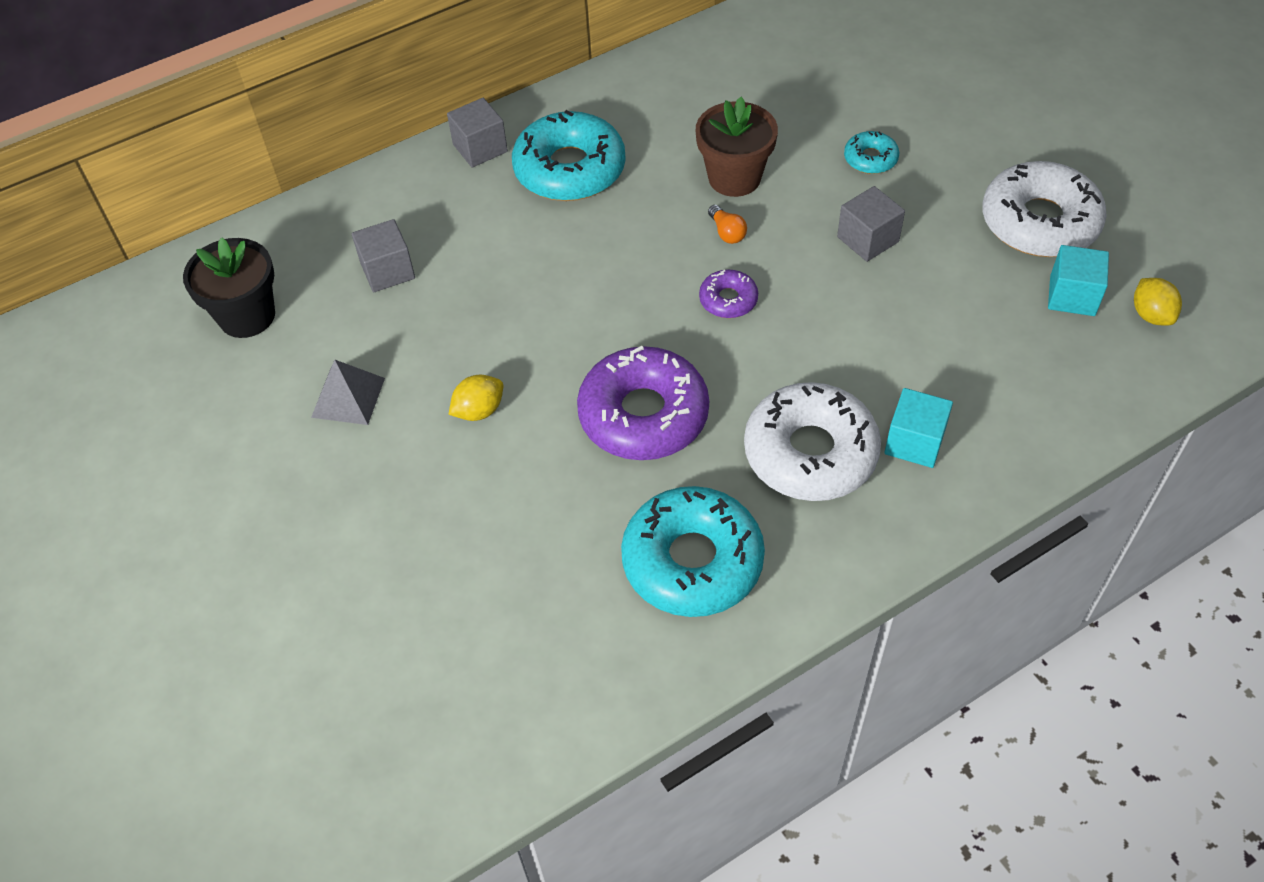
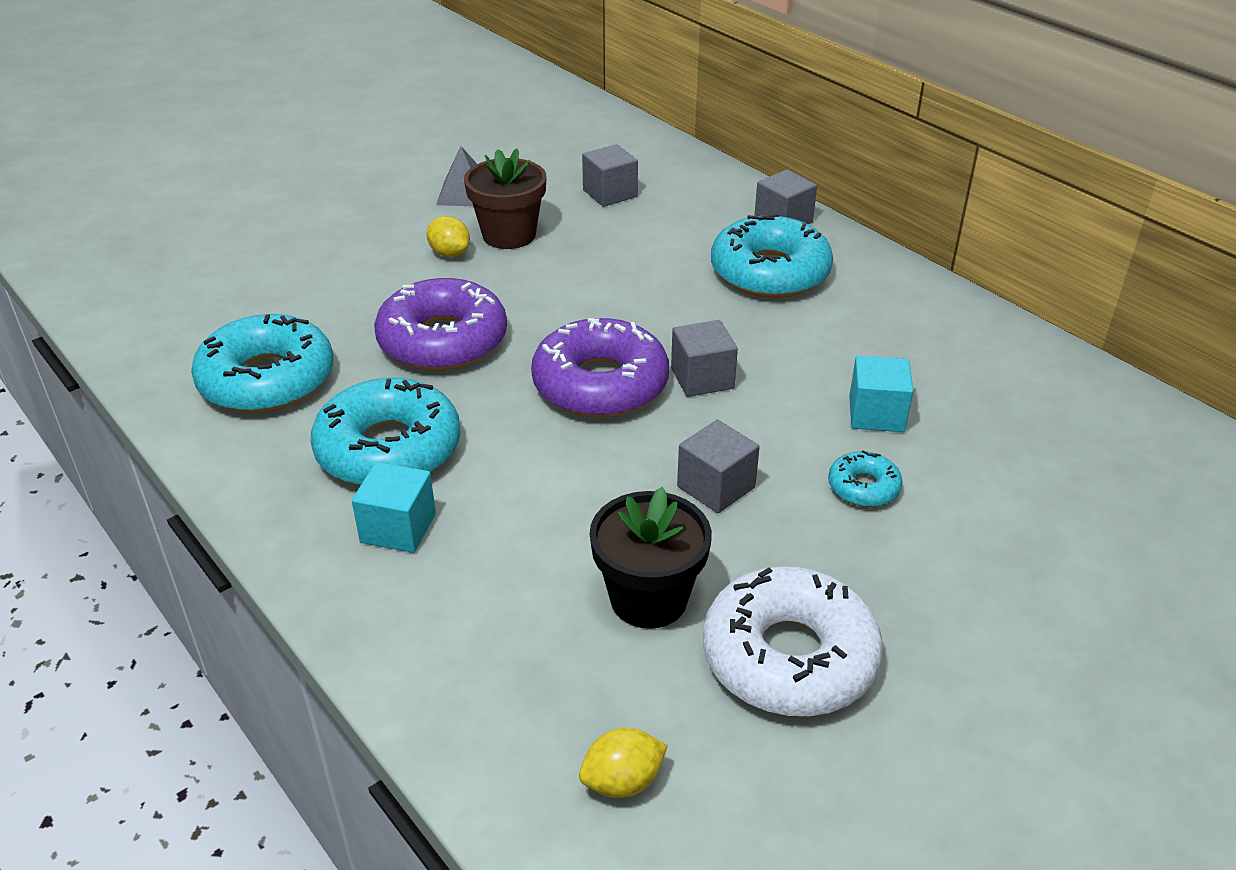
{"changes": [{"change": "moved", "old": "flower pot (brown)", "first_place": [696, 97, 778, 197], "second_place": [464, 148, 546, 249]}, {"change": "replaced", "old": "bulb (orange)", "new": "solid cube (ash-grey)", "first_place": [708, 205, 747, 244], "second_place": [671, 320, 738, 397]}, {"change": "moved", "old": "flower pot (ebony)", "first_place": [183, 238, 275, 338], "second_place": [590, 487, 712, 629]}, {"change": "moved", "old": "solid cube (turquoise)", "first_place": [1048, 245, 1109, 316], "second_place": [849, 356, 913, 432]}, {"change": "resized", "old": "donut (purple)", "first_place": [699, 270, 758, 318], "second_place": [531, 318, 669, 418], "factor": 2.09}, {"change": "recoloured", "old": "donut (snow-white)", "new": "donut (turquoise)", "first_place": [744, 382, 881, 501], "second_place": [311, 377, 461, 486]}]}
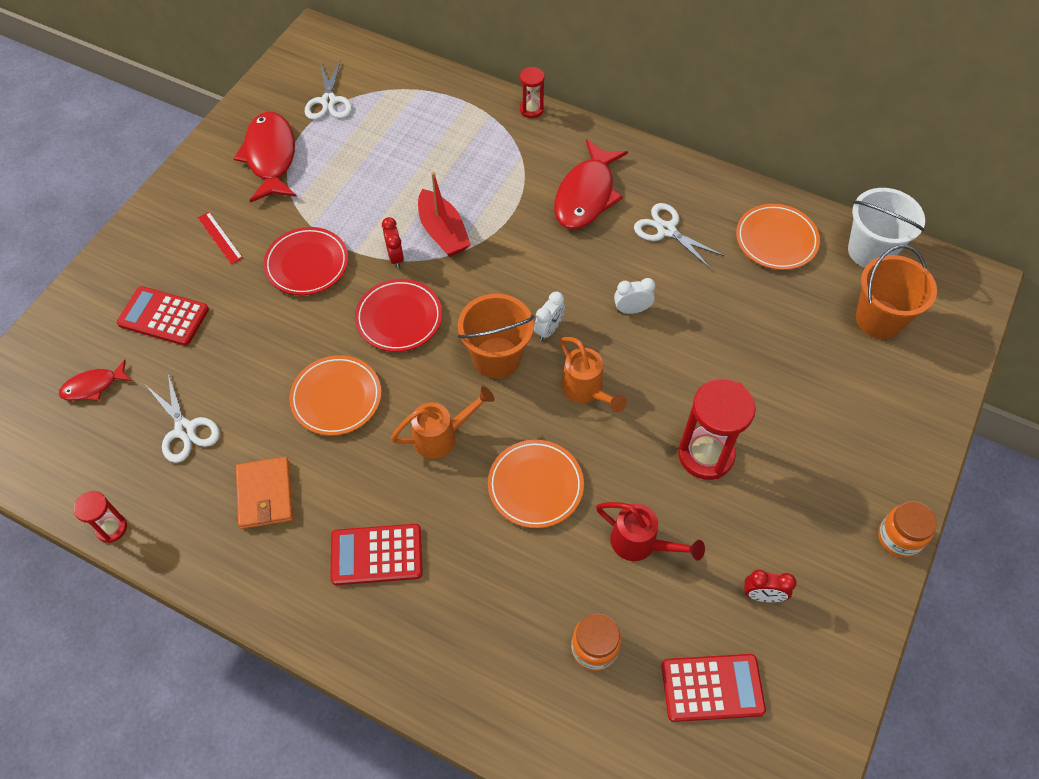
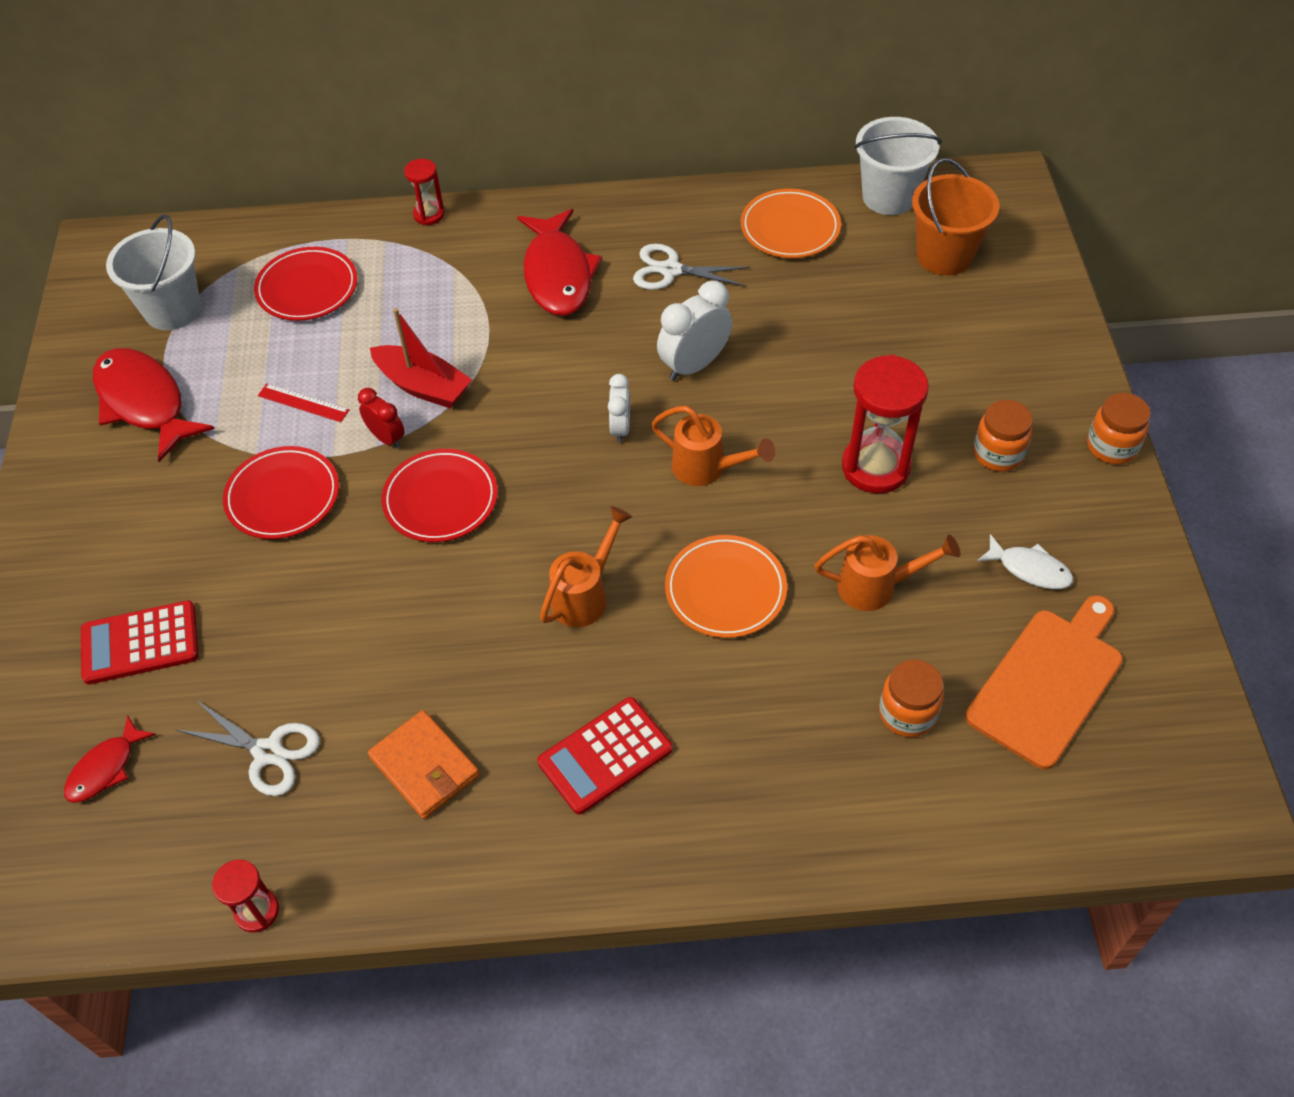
{"changes": [{"change": "replaced", "old": "pair of scissors (snow-white)", "new": "pail (snow-white)", "first_place": [305, 59, 352, 120], "second_place": [106, 214, 201, 330]}, {"change": "moved", "old": "measuring stick (scarlet)", "first_place": [198, 212, 243, 264], "second_place": [258, 384, 350, 422]}, {"change": "resized", "old": "bedside clock (snow-white)", "first_place": [614, 278, 655, 314], "second_place": [657, 281, 732, 381], "factor": 1.64}, {"change": "removed", "old": "pail (orange)", "first_place": [458, 294, 535, 379]}, {"change": "removed", "old": "flat dish (orange)", "first_place": [289, 355, 381, 436]}, {"change": "recoloured", "old": "sprinkling can (scarlet)", "new": "sprinkling can (orange)", "first_place": [596, 502, 705, 561], "second_place": [814, 535, 961, 611]}, {"change": "replaced", "old": "bedside clock (scarlet)", "new": "toy fish (snow-white)", "first_place": [744, 569, 796, 602], "second_place": [977, 534, 1073, 589]}, {"change": "replaced", "old": "adding machine (scarlet)", "new": "cutting board (orange)", "first_place": [661, 654, 766, 722], "second_place": [965, 595, 1123, 770]}, {"change": "added", "new": "flat dish (scarlet)", "second_place": [254, 247, 358, 321]}, {"change": "added", "new": "jar (orange)", "second_place": [973, 400, 1033, 472]}]}
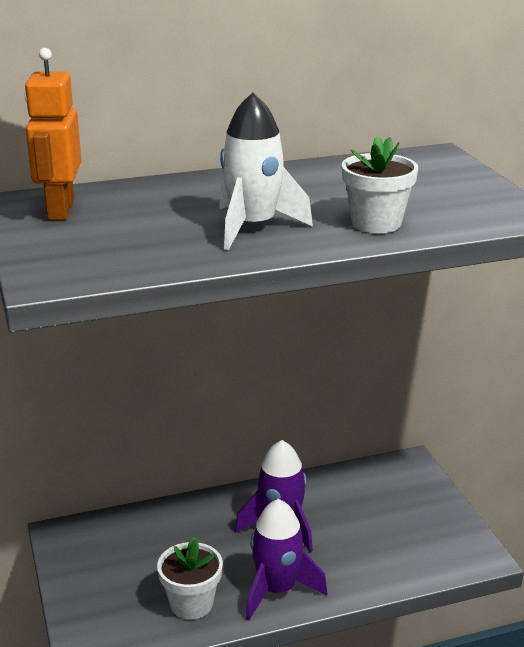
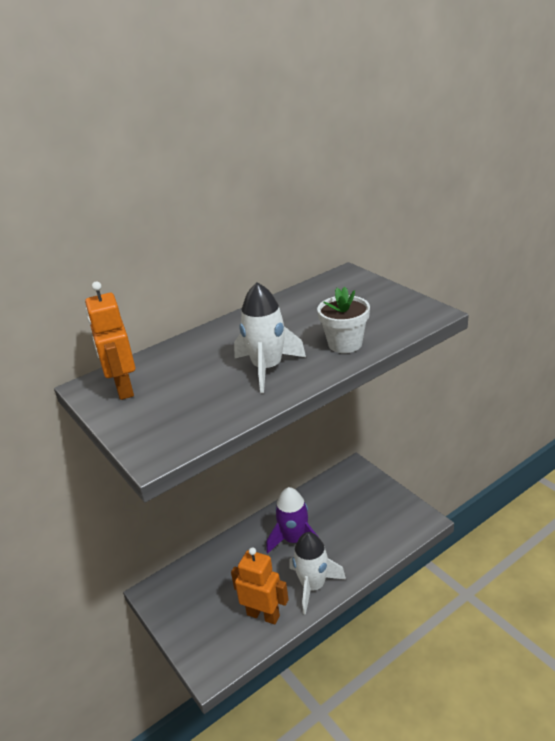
{"changes": [{"change": "recoloured", "old": "spaceship (purple)", "new": "spaceship (snow-white)", "first_place": [246, 499, 327, 620], "second_place": [290, 532, 346, 615]}, {"change": "replaced", "old": "flower pot (snow-white)", "new": "robot figure (orange)", "first_place": [157, 536, 223, 620], "second_place": [231, 547, 289, 625]}]}
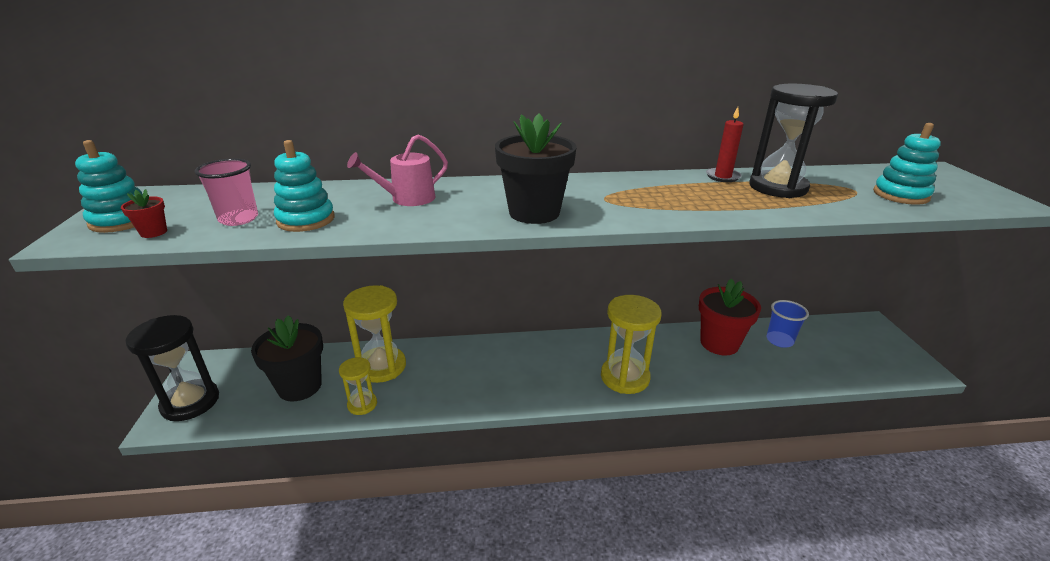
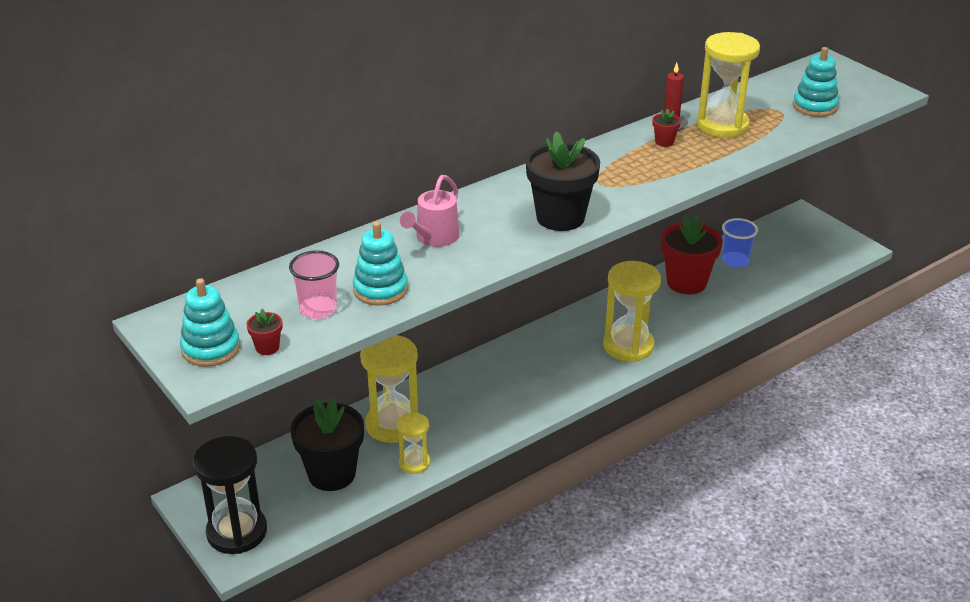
{"changes": [{"change": "recoloured", "old": "sandglass (ebony)", "new": "sandglass (golden)", "first_place": [749, 84, 838, 198], "second_place": [697, 32, 760, 138]}, {"change": "added", "new": "flower pot (scarlet)", "second_place": [653, 109, 681, 147]}]}
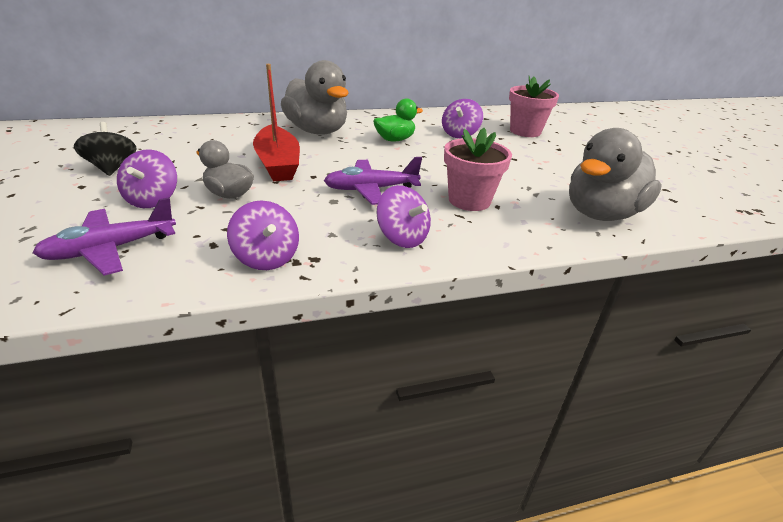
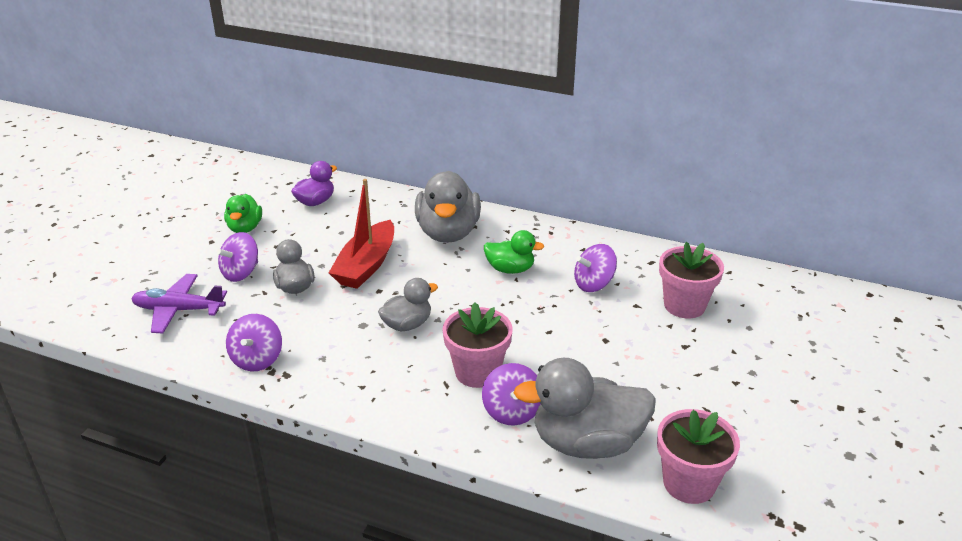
{"changes": [{"change": "replaced", "old": "toy top (ebony)", "new": "duck (emerald)", "first_place": [74, 122, 137, 176], "second_place": [224, 194, 262, 233]}, {"change": "replaced", "old": "toy plane (purple)", "new": "duck (ash-grey)", "first_place": [324, 157, 422, 205], "second_place": [378, 278, 438, 332]}, {"change": "moved", "old": "toy top (purple)", "first_place": [376, 185, 431, 248], "second_place": [482, 363, 540, 426]}, {"change": "added", "new": "duck (purple)", "second_place": [291, 161, 337, 206]}, {"change": "added", "new": "flower pot (pink)", "second_place": [657, 409, 740, 504]}]}
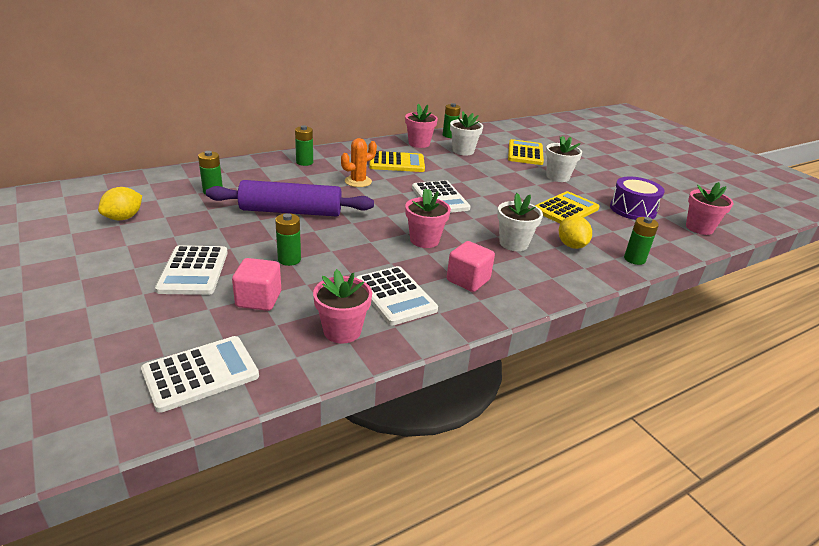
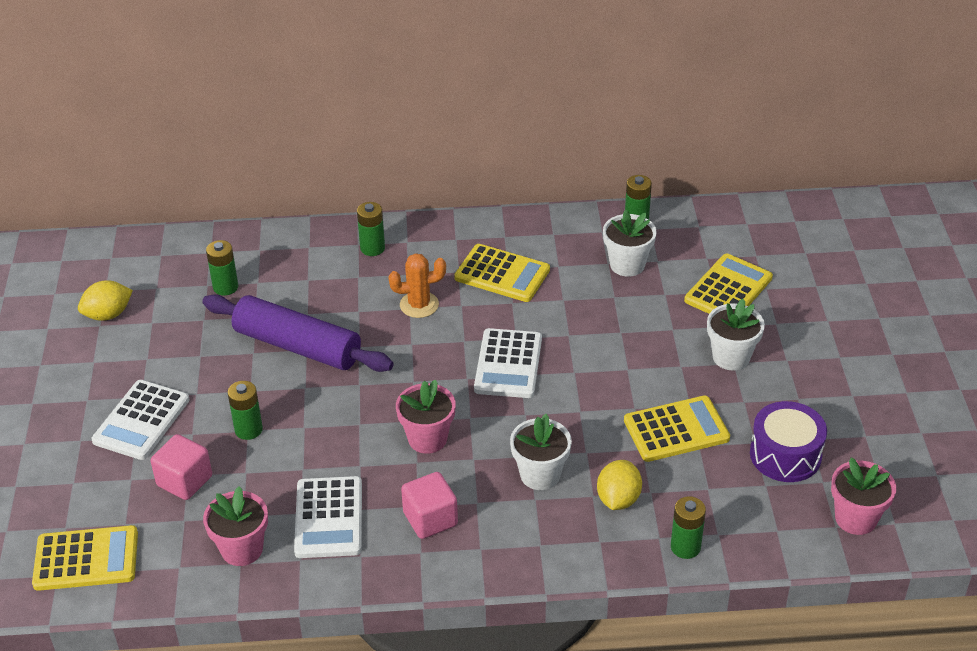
{"changes": [{"change": "removed", "old": "flower pot (pink)", "first_place": [405, 104, 438, 148]}, {"change": "recoloured", "old": "adding machine (snow-white)", "new": "adding machine (golden)", "first_place": [141, 336, 259, 413], "second_place": [32, 525, 138, 591]}]}
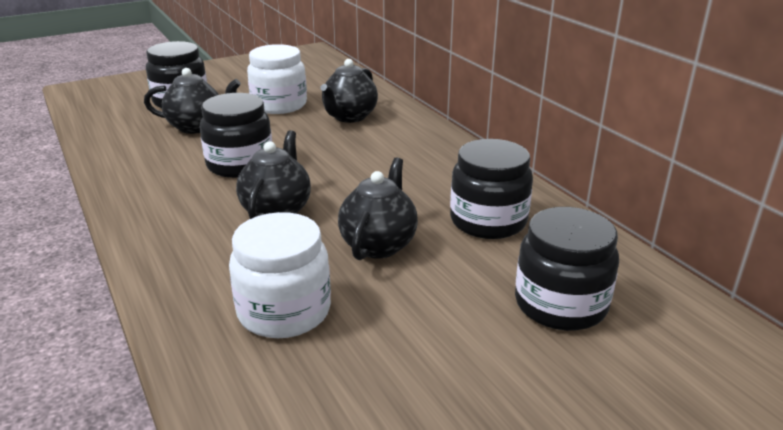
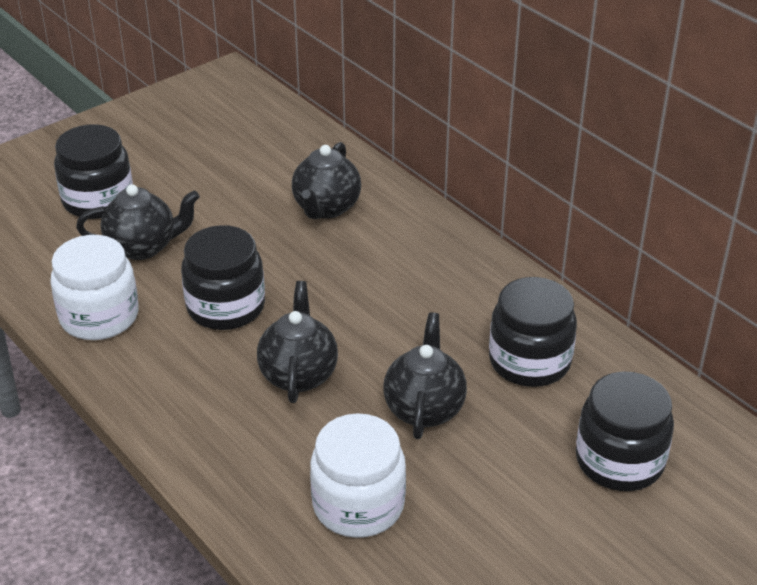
{"changes": [{"change": "moved", "old": "jar (snow-white)", "first_place": [247, 44, 307, 114], "second_place": [50, 235, 139, 340]}]}
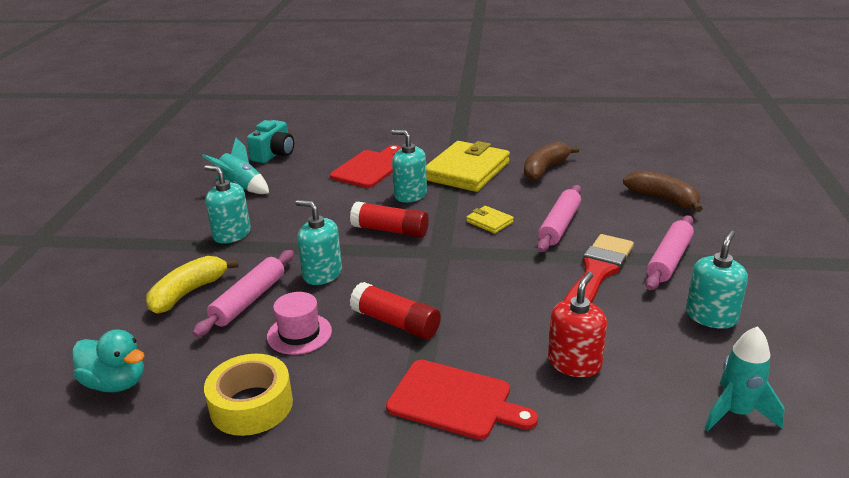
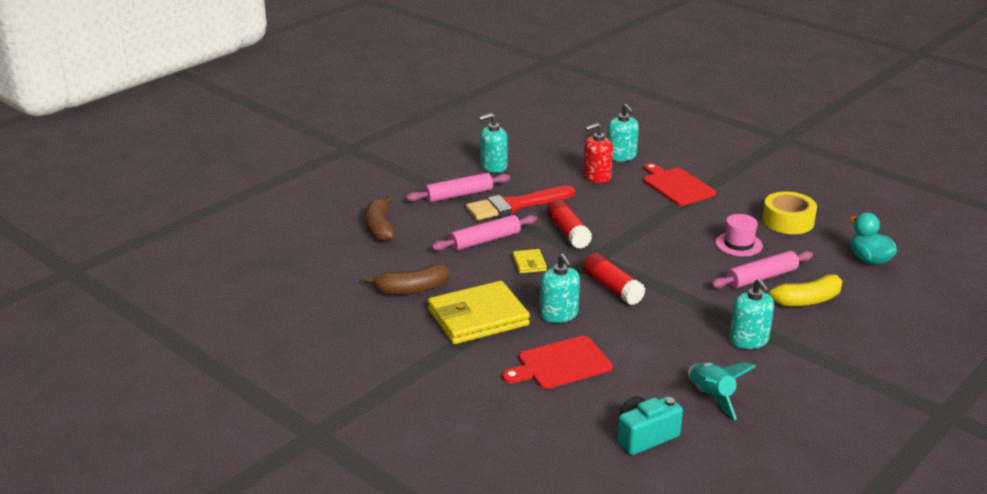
{"changes": [{"change": "moved", "old": "soap dispenser (turquoise)", "first_place": [295, 200, 342, 285], "second_place": [607, 104, 639, 161]}, {"change": "moved", "old": "glue (scarlet)", "first_place": [350, 282, 441, 339], "second_place": [547, 199, 592, 249]}, {"change": "removed", "old": "spaceship (turquoise)", "first_place": [705, 326, 785, 431]}]}
